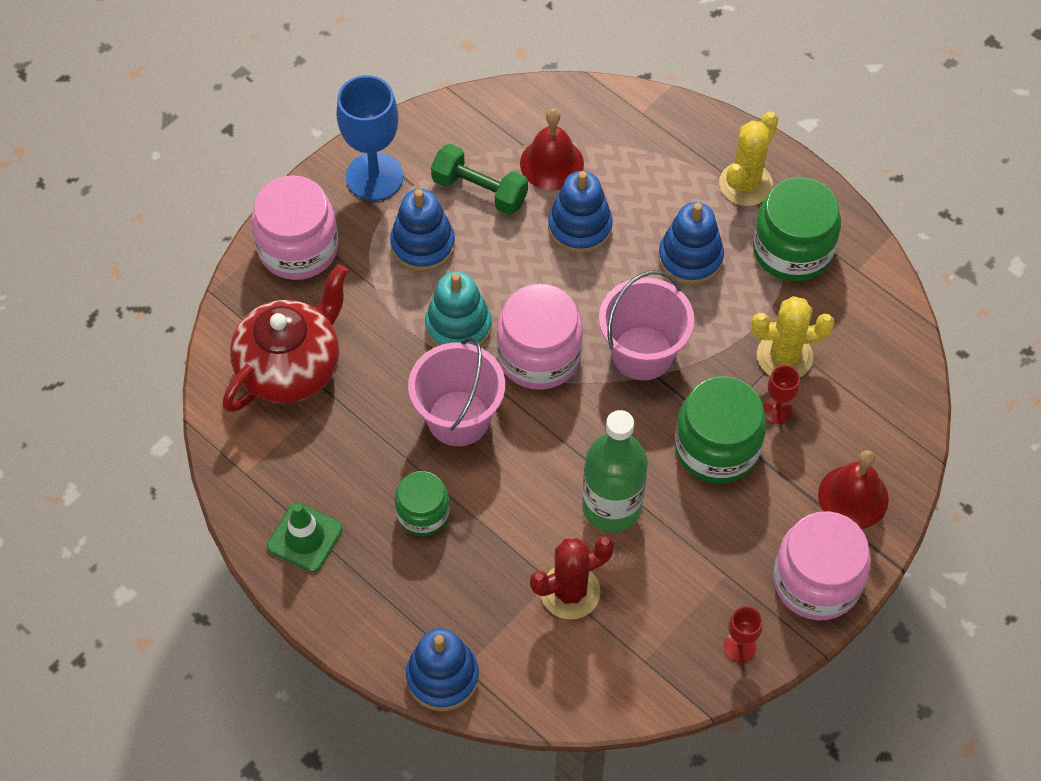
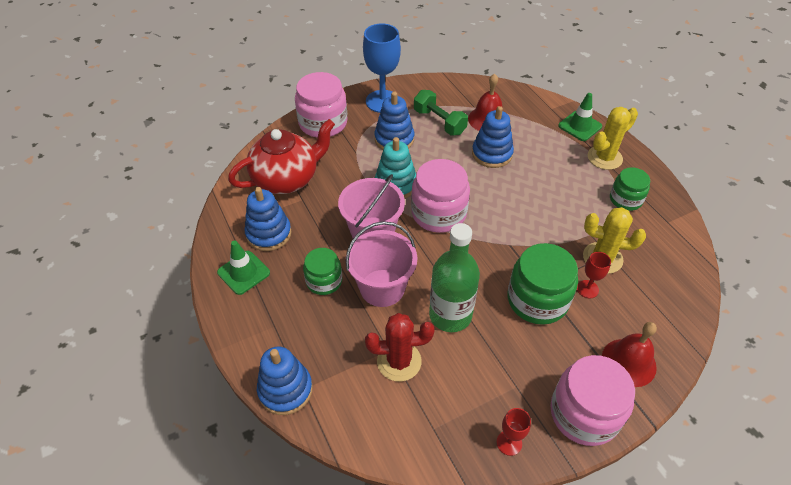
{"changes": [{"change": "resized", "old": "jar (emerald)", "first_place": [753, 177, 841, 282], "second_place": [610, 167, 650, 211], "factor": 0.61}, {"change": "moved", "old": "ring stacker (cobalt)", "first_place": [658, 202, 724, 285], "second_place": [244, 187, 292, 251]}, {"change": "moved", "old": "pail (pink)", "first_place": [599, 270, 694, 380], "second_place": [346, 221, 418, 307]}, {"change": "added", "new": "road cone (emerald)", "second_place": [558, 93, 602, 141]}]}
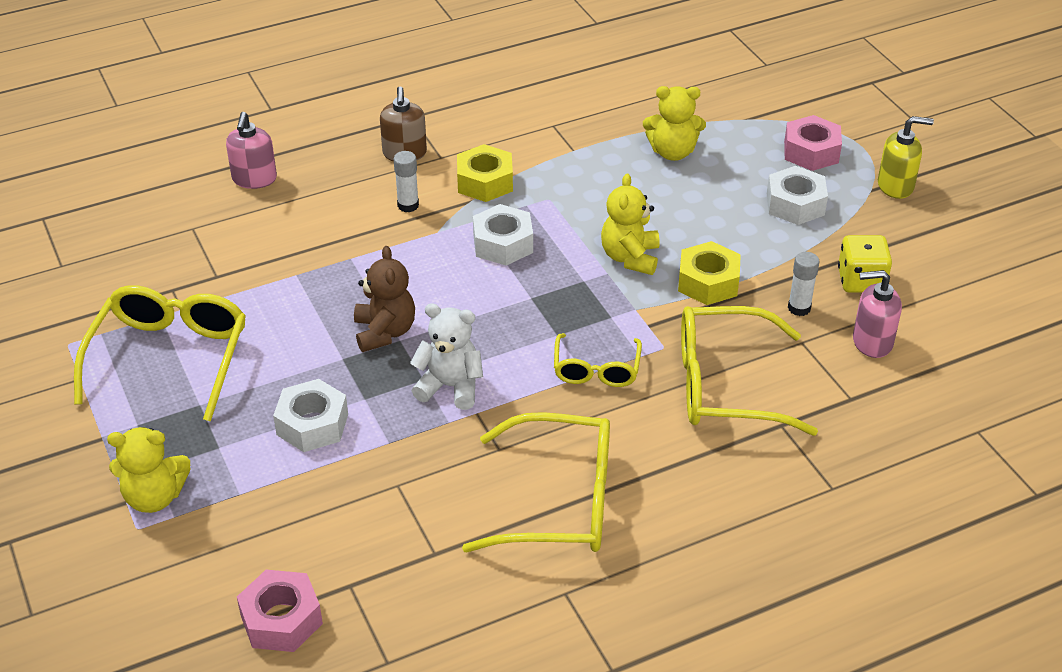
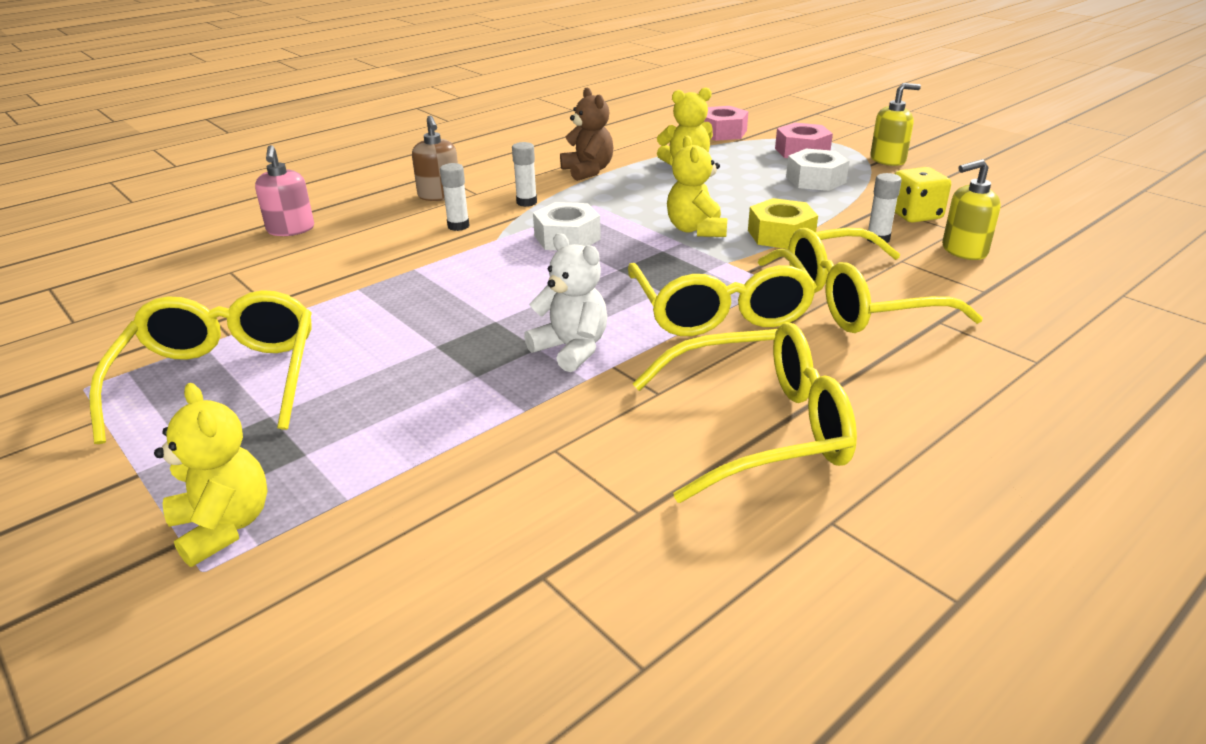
{"changes": [{"change": "replaced", "old": "nut (golden)", "new": "glue (snow-white)", "first_place": [457, 144, 513, 202], "second_place": [512, 142, 537, 207]}, {"change": "moved", "old": "teddy (brown)", "first_place": [354, 246, 415, 352], "second_place": [560, 87, 613, 181]}, {"change": "recoloured", "old": "soap dispenser (pink)", "new": "soap dispenser (golden)", "first_place": [853, 270, 902, 358], "second_place": [942, 159, 1001, 260]}, {"change": "turned", "old": "teddy (snow-white)", "first_place": [410, 303, 483, 410], "second_place": [524, 233, 608, 372], "degrees": 45}, {"change": "resized", "old": "glasses (golden)", "first_place": [554, 333, 642, 387], "second_place": [628, 249, 817, 336], "factor": 1.77}, {"change": "removed", "old": "nut (snow-white)", "first_place": [273, 379, 348, 452]}, {"change": "turned", "old": "teddy (golden)", "first_place": [107, 427, 191, 513], "second_place": [154, 383, 267, 567], "degrees": -105}, {"change": "moved", "old": "nut (pink)", "first_place": [237, 570, 323, 652], "second_place": [704, 106, 748, 141]}]}
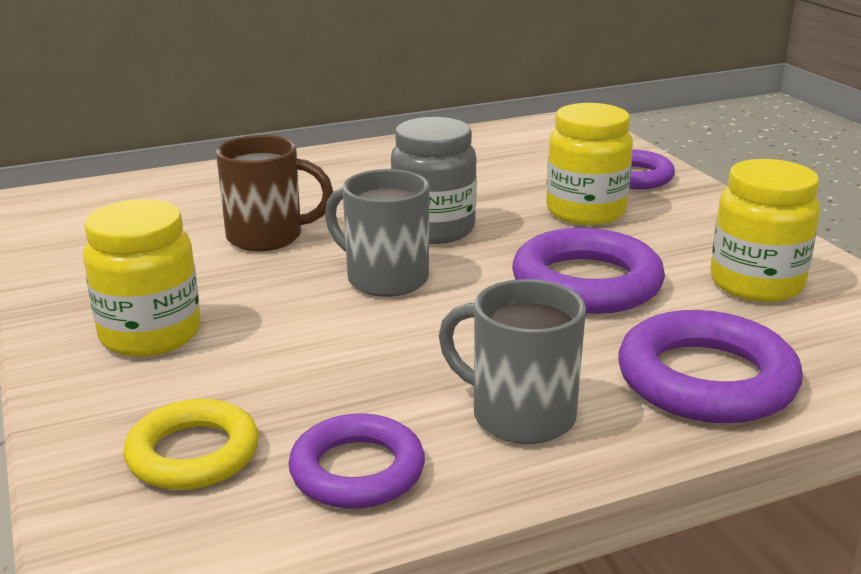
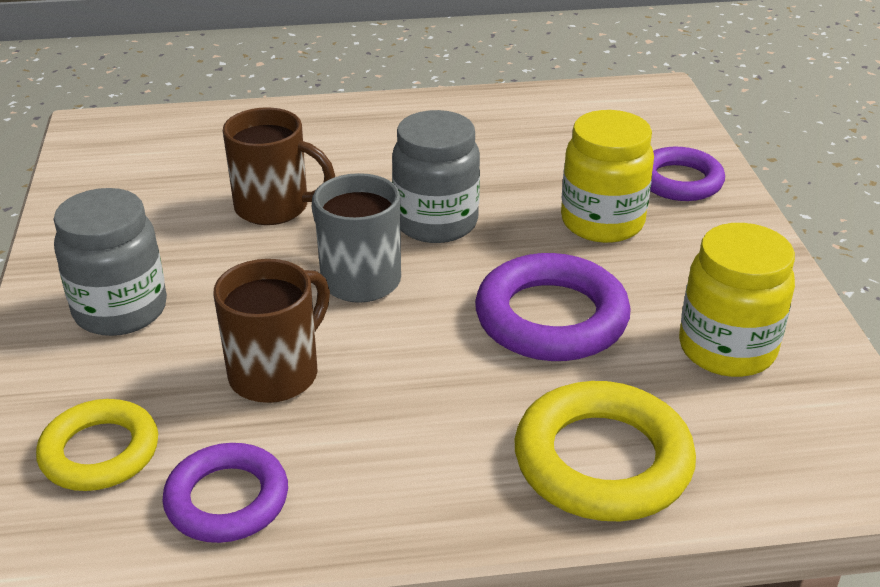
{"changes": [{"change": "recoloured", "old": "jar (golden)", "new": "jar (ash-grey)", "first_place": [83, 199, 201, 357], "second_place": [54, 188, 167, 336]}, {"change": "removed", "old": "tea mug (ash-grey)", "first_place": [439, 279, 586, 444]}, {"change": "recoloured", "old": "hoop (purple)", "new": "hoop (golden)", "first_place": [618, 310, 803, 423], "second_place": [515, 381, 696, 521]}, {"change": "added", "new": "tea mug (brown)", "second_place": [213, 259, 330, 403]}]}
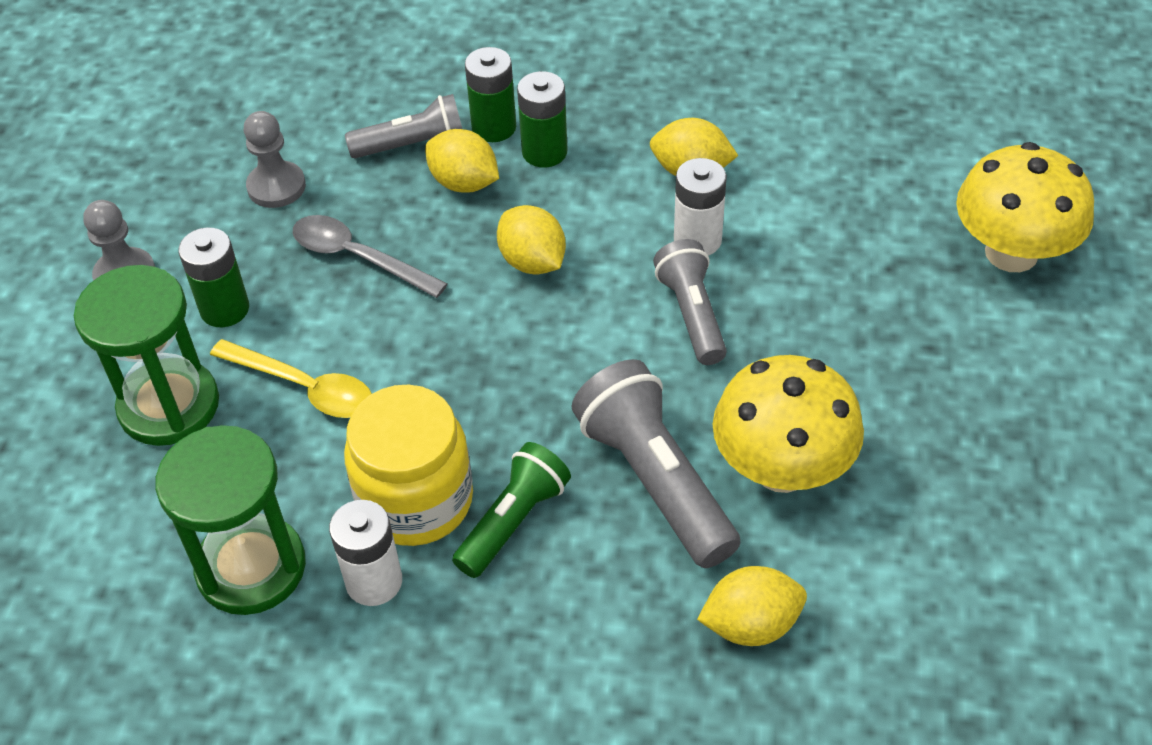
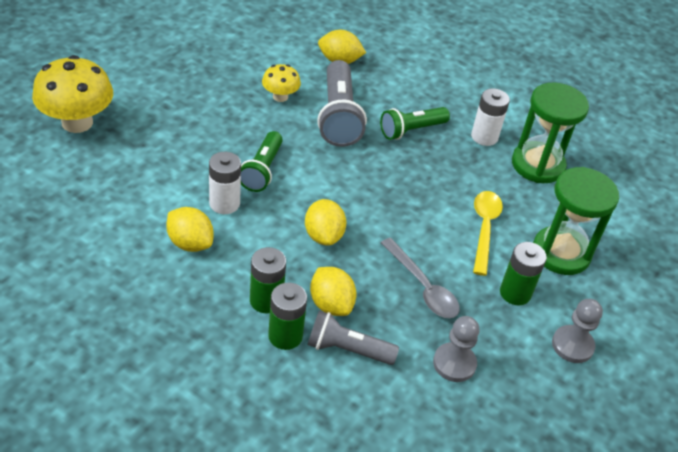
{"changes": [{"change": "recoloured", "old": "pocket torch (ash-grey)", "new": "pocket torch (emerald)", "first_place": [653, 239, 727, 365], "second_place": [241, 131, 283, 192]}, {"change": "turned", "old": "spoon (golden)", "first_place": [210, 339, 372, 418], "second_place": [473, 191, 503, 276], "degrees": 45}, {"change": "resized", "old": "mushroom (golden)", "first_place": [713, 355, 864, 493], "second_place": [262, 64, 301, 102], "factor": 0.53}, {"change": "removed", "old": "jar (golden)", "first_place": [344, 384, 473, 546]}]}
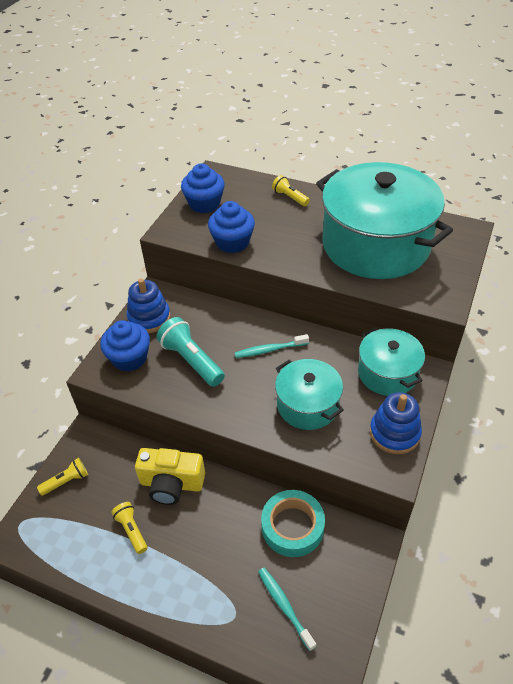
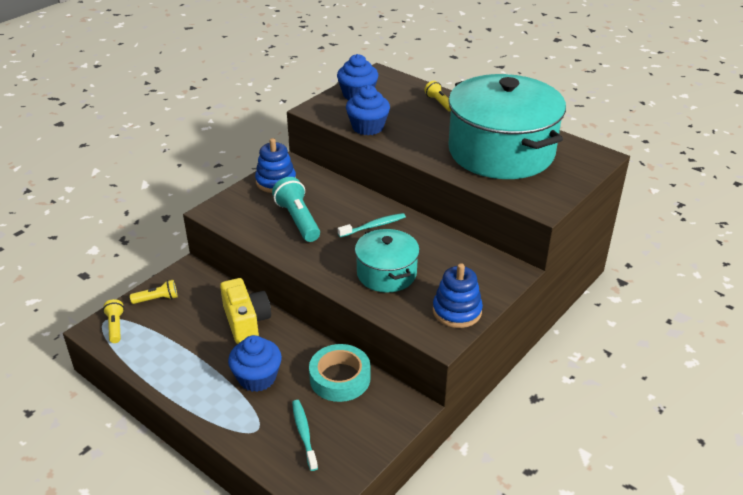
{"changes": [{"change": "moved", "old": "cupcake (cobalt)", "first_place": [100, 320, 150, 372], "second_place": [228, 335, 282, 392]}, {"change": "removed", "old": "pot (turquoise)", "first_place": [358, 327, 425, 396]}, {"change": "turned", "old": "tooth brush (turquoise)", "first_place": [235, 334, 309, 358], "second_place": [338, 213, 406, 238], "degrees": 150}, {"change": "turned", "old": "photo camera (golden)", "first_place": [135, 448, 205, 505], "second_place": [220, 278, 271, 344], "degrees": -135}, {"change": "moved", "old": "pocket torch (golden)", "first_place": [112, 502, 147, 554], "second_place": [103, 299, 124, 343]}]}
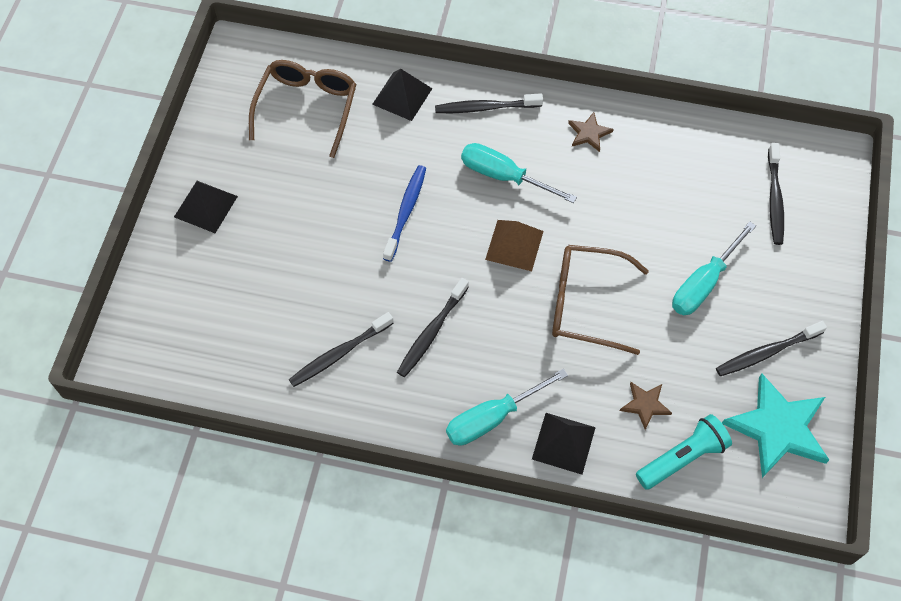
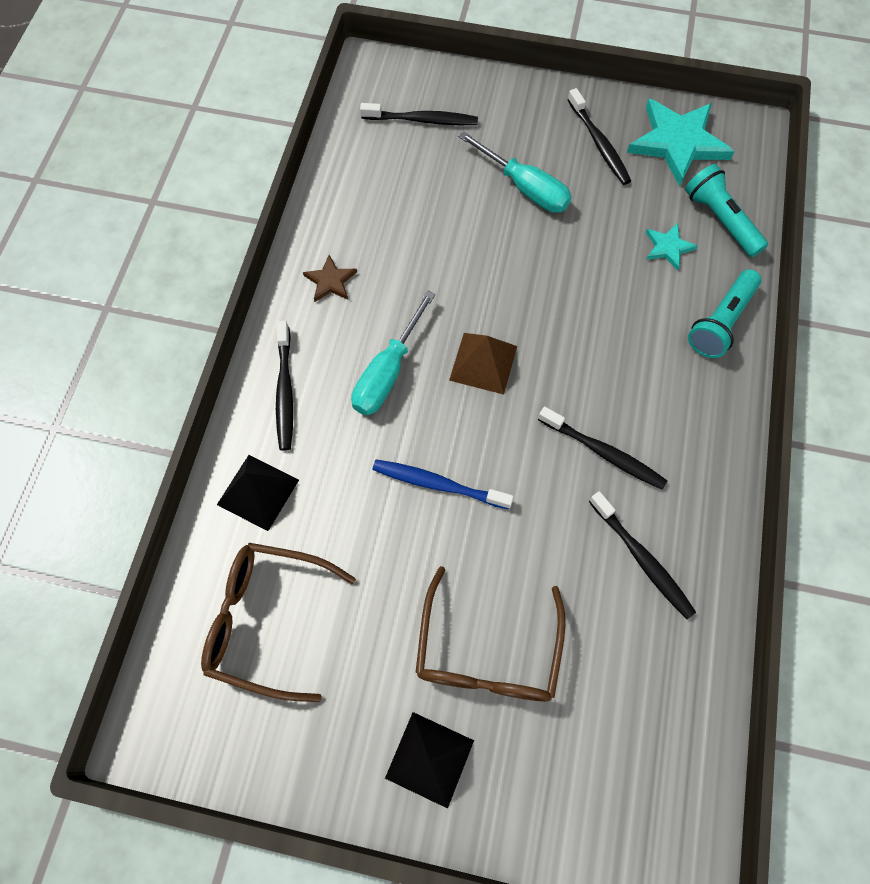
{"changes": [{"change": "moved", "old": "glasses (brown)", "first_place": [552, 245, 649, 355], "second_place": [416, 566, 566, 702]}, {"change": "removed", "old": "flat screwdriver (turquoise)", "first_place": [446, 369, 568, 445]}, {"change": "recoloured", "old": "star (brown)", "new": "star (turquoise)", "first_place": [620, 382, 672, 430], "second_place": [645, 223, 698, 270]}, {"change": "replaced", "old": "solid pyramid (ebony)", "new": "pocket torch (turquoise)", "first_place": [532, 413, 596, 475], "second_place": [688, 269, 761, 358]}]}
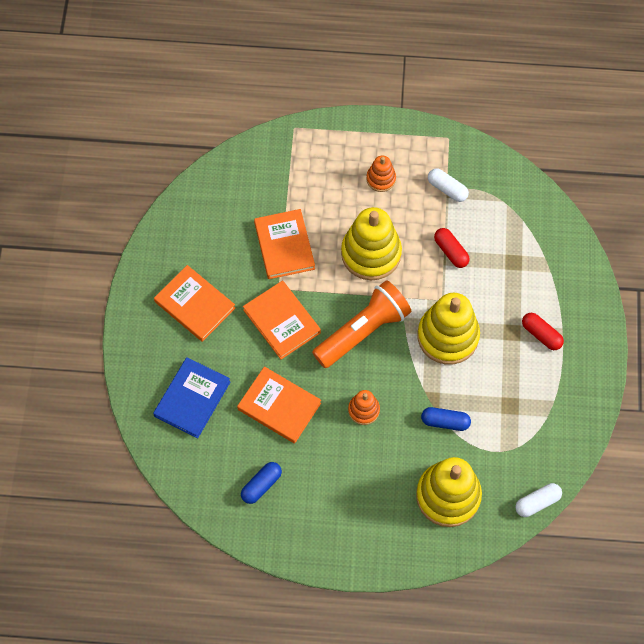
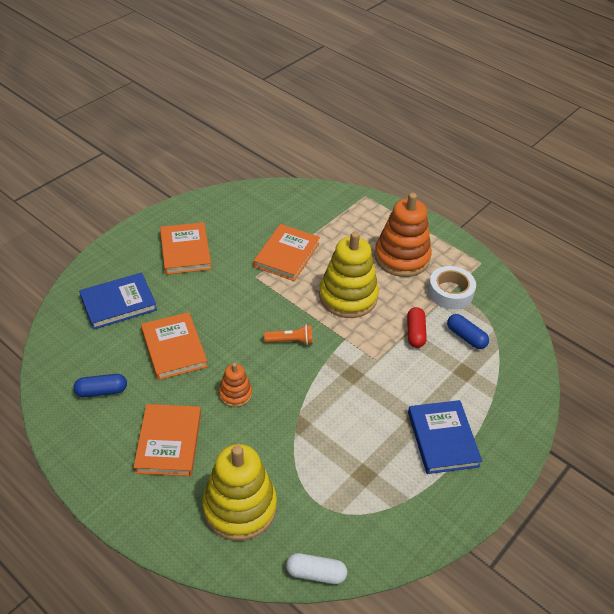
{"changes": [{"change": "resized", "old": "ring stacker (orange)", "first_place": [366, 155, 396, 192], "second_place": [374, 193, 432, 277], "factor": 1.99}, {"change": "replaced", "old": "pill shape (snow-white)", "new": "roll of tape (snow-white)", "first_place": [428, 168, 469, 202], "second_place": [428, 266, 476, 310]}, {"change": "resized", "old": "pocket torch (orange)", "first_place": [312, 280, 412, 368], "second_place": [264, 325, 313, 345], "factor": 0.46}, {"change": "moved", "old": "hardcover (orange)", "first_place": [243, 281, 321, 359], "second_place": [133, 404, 201, 476]}, {"change": "removed", "old": "ring stacker (golden)", "first_place": [418, 293, 480, 365]}, {"change": "replaced", "old": "pill shape (scarlet)", "new": "hardcover (cobalt)", "first_place": [522, 313, 564, 350], "second_place": [408, 400, 482, 474]}, {"change": "moved", "old": "pill shape (cobalt)", "first_place": [421, 407, 471, 431], "second_place": [447, 314, 489, 349]}]}
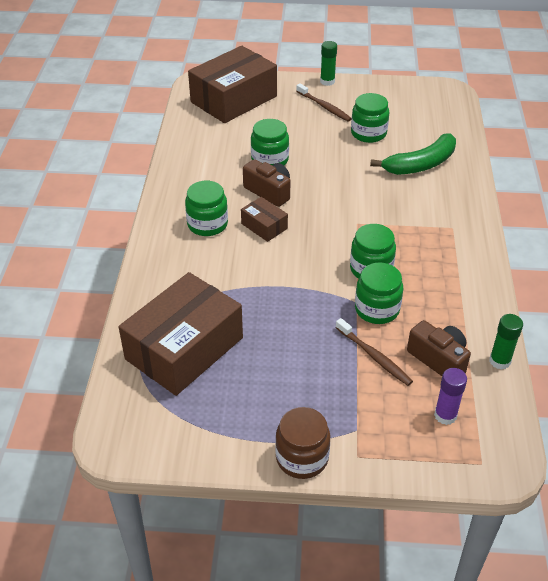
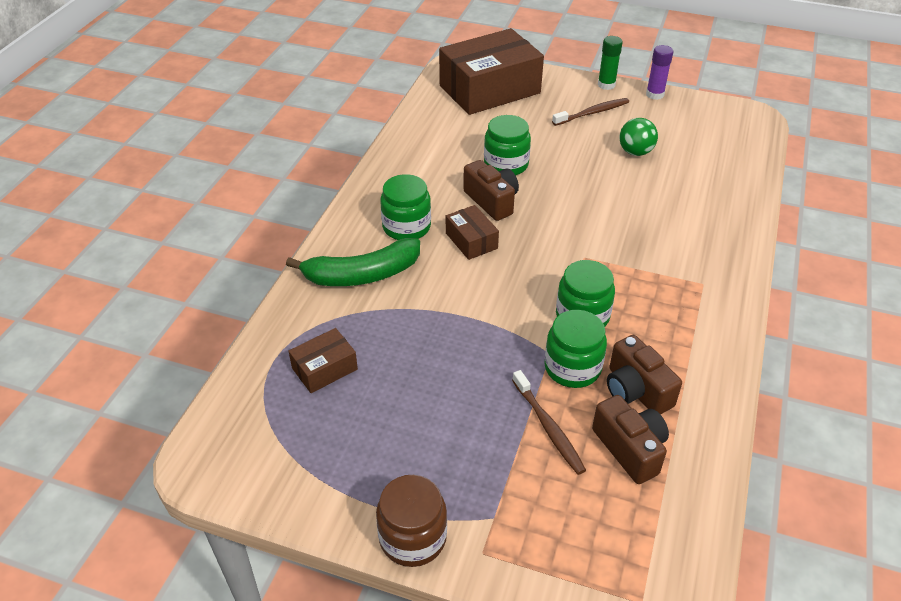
{"changes": [{"change": "turned", "old": "tooth brush (brown)", "first_place": [296, 83, 352, 121], "second_place": [552, 98, 629, 126], "degrees": -90}, {"change": "replaced", "old": "jar (emerald)", "new": "sphere (emerald)", "first_place": [351, 93, 390, 143], "second_place": [619, 118, 658, 156]}, {"change": "moved", "old": "banana (emerald)", "first_place": [370, 133, 456, 175], "second_place": [286, 238, 420, 286]}, {"change": "resized", "old": "package (brown)", "first_place": [119, 272, 243, 396], "second_place": [289, 328, 358, 393], "factor": 0.45}, {"change": "removed", "old": "glue (emerald)", "first_place": [489, 314, 523, 370]}, {"change": "moved", "old": "glue (purple)", "first_place": [434, 368, 467, 425], "second_place": [646, 45, 673, 100]}, {"change": "added", "new": "photo camera (brown)", "second_place": [607, 335, 682, 415]}]}
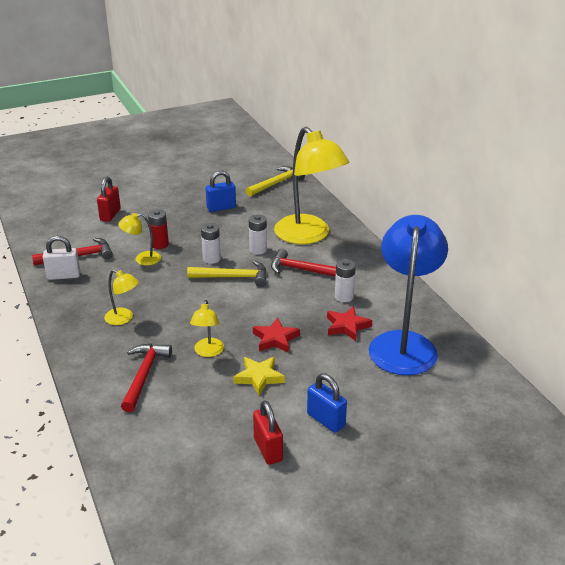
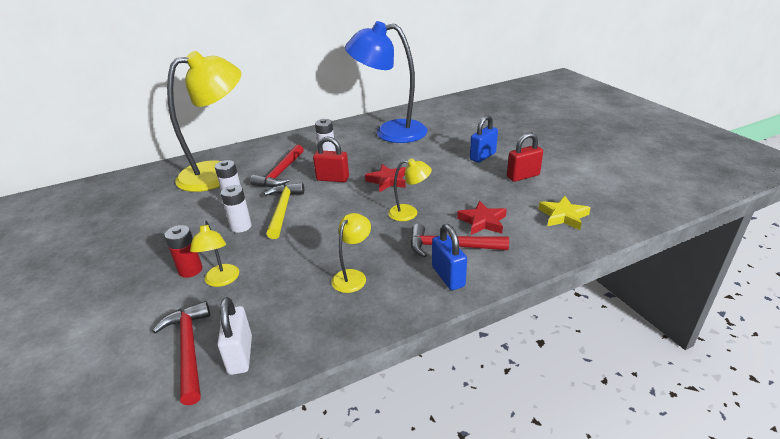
{"changes": [{"change": "removed", "old": "carpenter's hammer (golden)", "first_place": [246, 166, 305, 197]}, {"change": "moved", "old": "small lock (cobalt)", "first_place": [206, 171, 236, 212], "second_place": [432, 224, 467, 290]}, {"change": "moved", "old": "small lock (scarlet)", "first_place": [97, 177, 121, 222], "second_place": [313, 137, 349, 182]}, {"change": "moved", "old": "star (scarlet)", "first_place": [327, 306, 372, 341], "second_place": [457, 201, 507, 235]}, {"change": "moved", "old": "star (golden)", "first_place": [234, 357, 285, 395], "second_place": [538, 196, 591, 230]}]}
